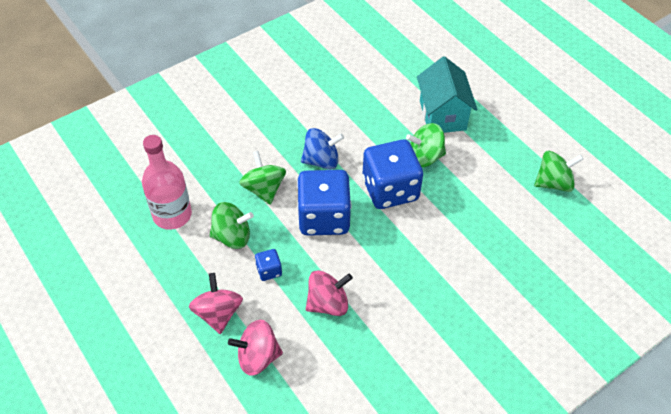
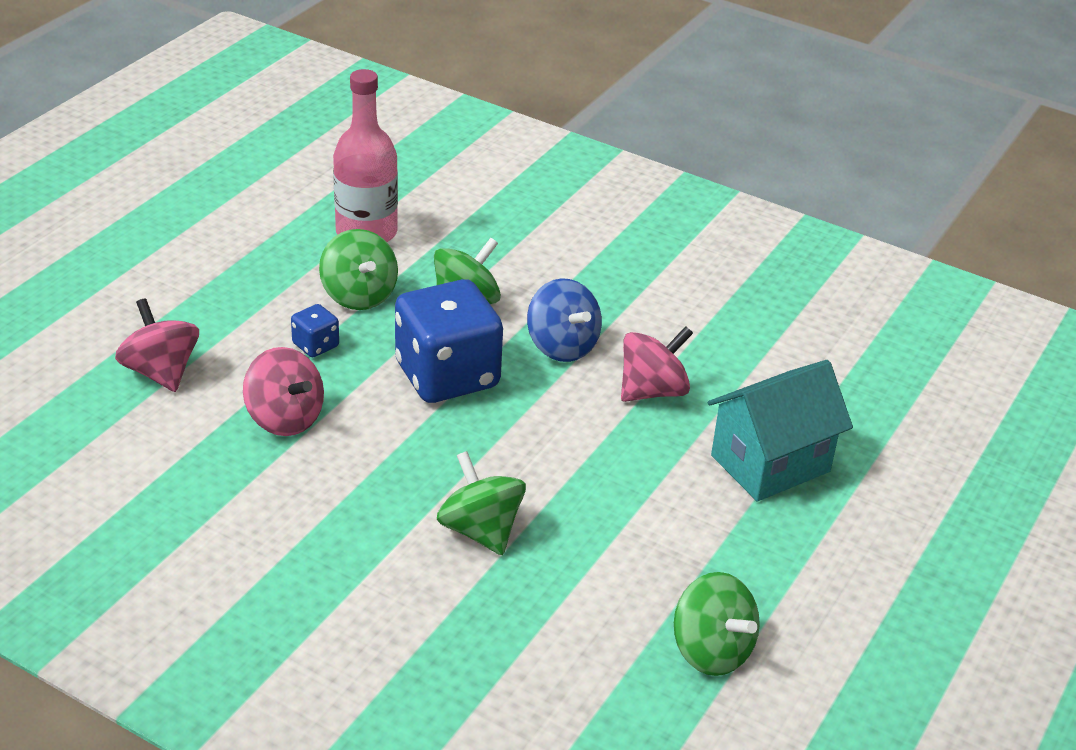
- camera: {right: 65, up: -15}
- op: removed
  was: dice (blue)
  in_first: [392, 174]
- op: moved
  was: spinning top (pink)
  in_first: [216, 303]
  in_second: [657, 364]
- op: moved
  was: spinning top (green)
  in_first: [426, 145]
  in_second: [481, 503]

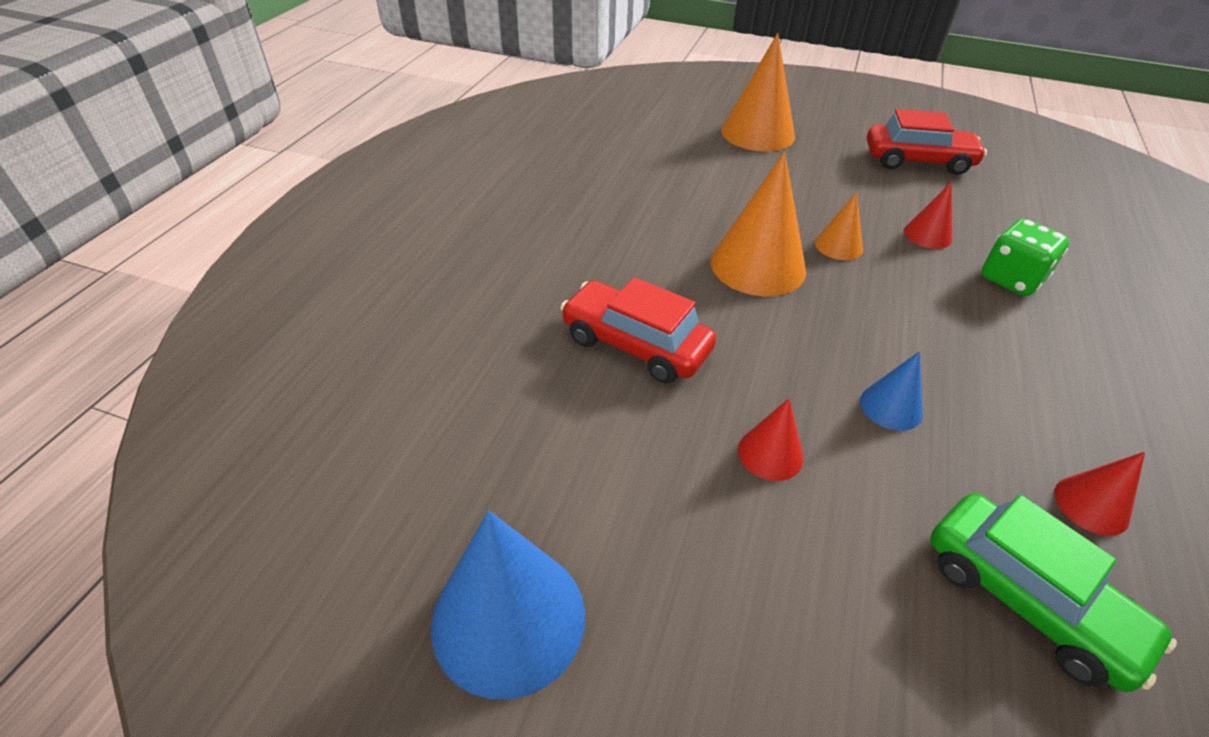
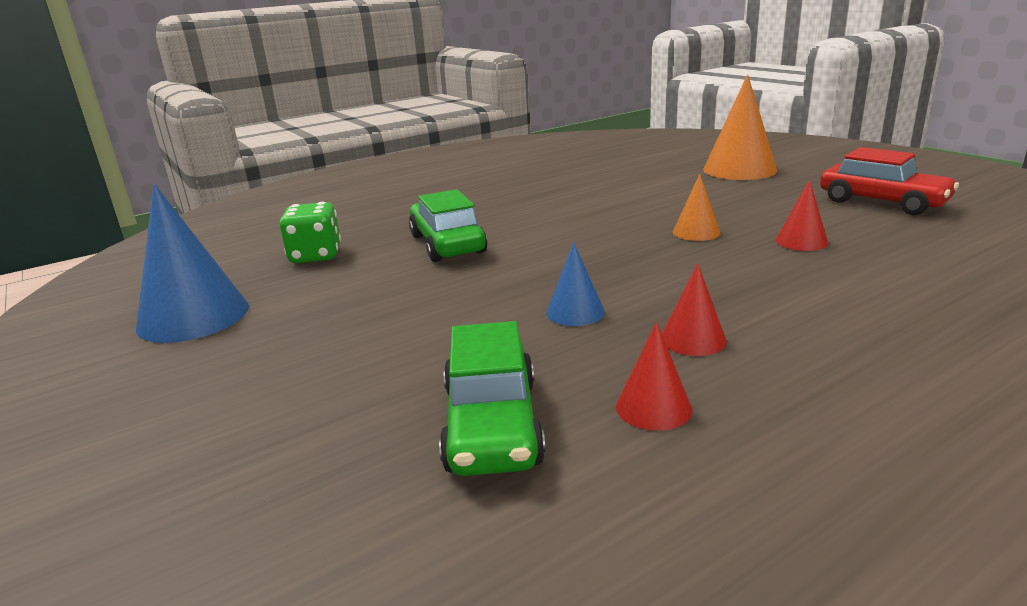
- camera: {right: 40, up: -20}
- op: removed
  was: cone (orange)
  in_first: [758, 224]
- op: moved
  was: cone (red)
  in_first: [770, 439]
  in_second: [694, 309]
- op: moved
  was: dice (green)
  in_first: [1025, 257]
  in_second: [310, 232]
- op: recoloured
  was: car (red)
  now: car (green)
  in_first: [638, 330]
  in_second: [448, 225]

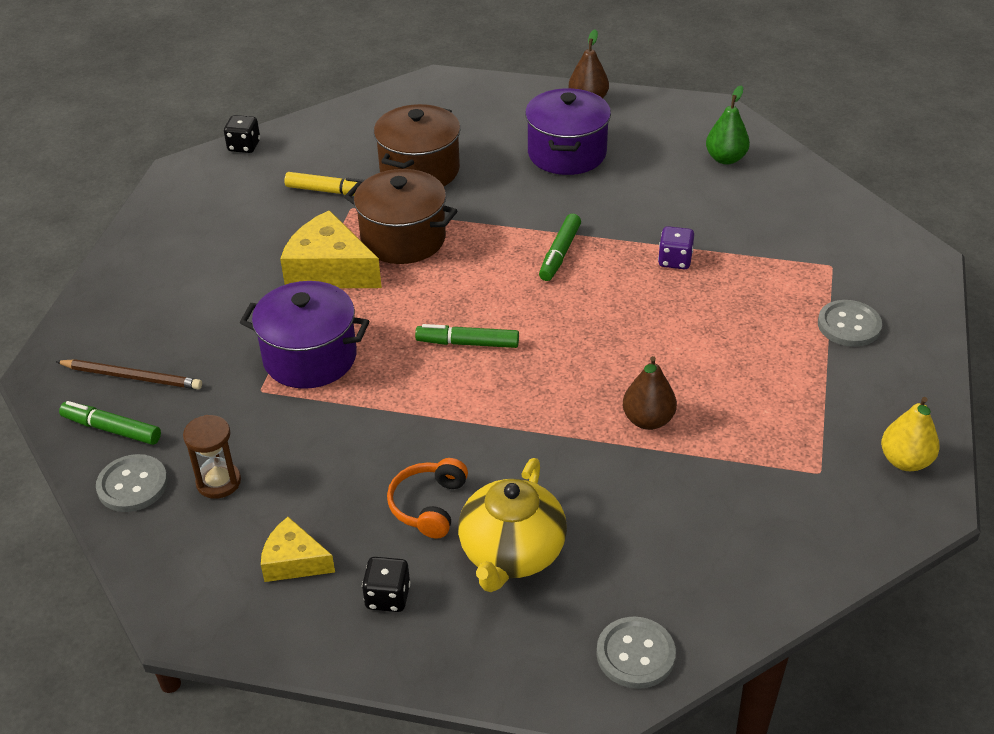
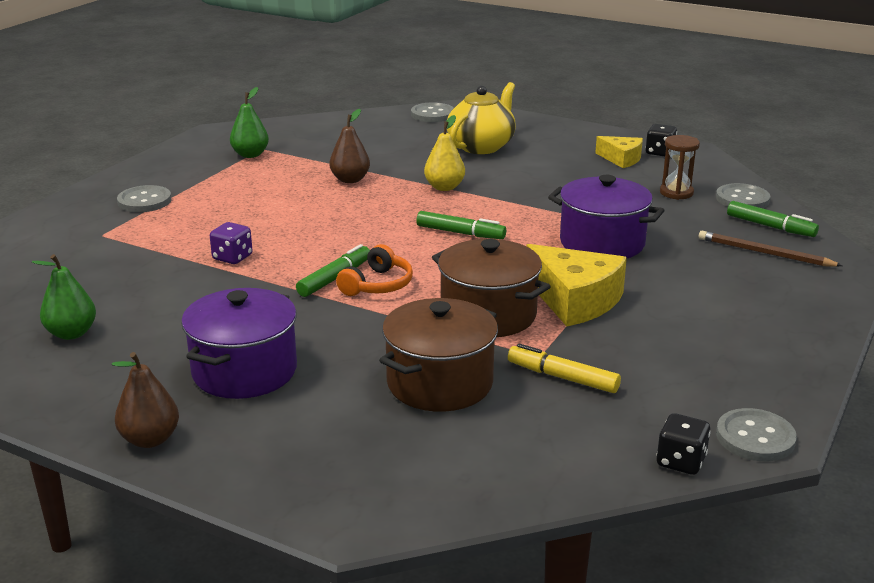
- camera: {right: -165, up: -15}
- op: added
  now: pear (green)
  in_second: [249, 122]
- op: added
  now: button (grey)
  in_second: [756, 434]
- op: moved
  was: dice (black)
  in_first: [386, 584]
  in_second: [661, 140]
- op: moved
  was: headphones (orange)
  in_first: [427, 498]
  in_second: [374, 270]
- op: moved
  was: pear (yellow)
  in_first: [910, 434]
  in_second: [444, 153]

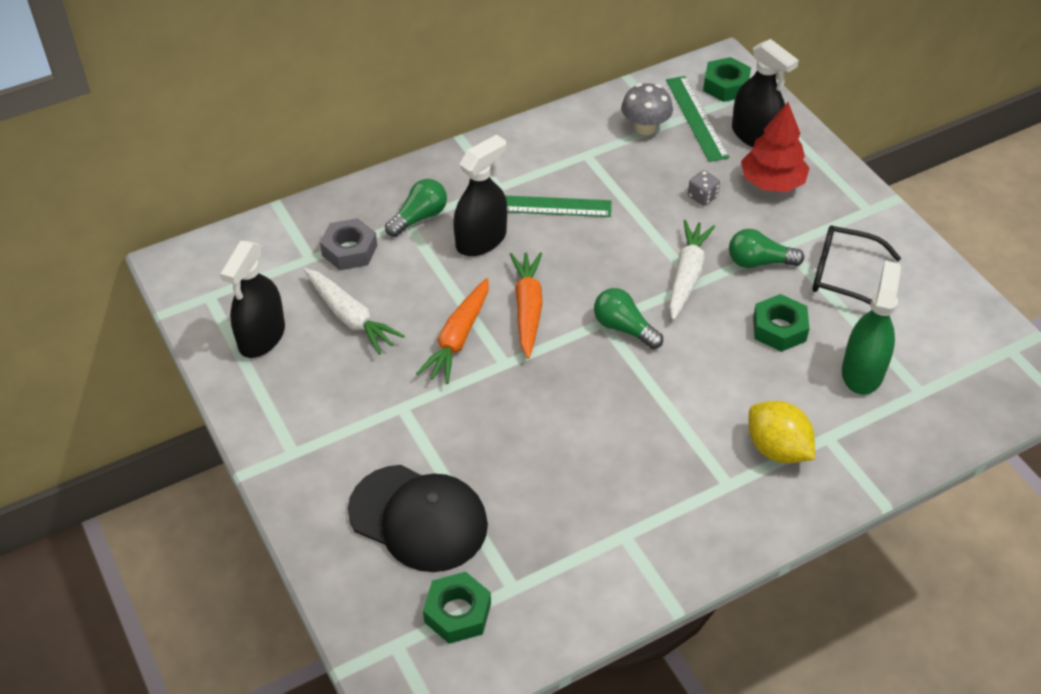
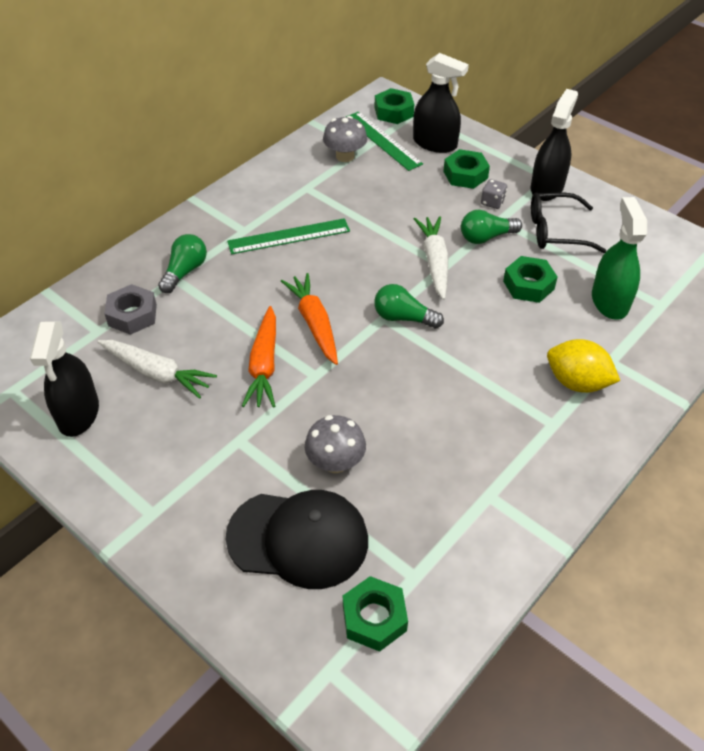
- camera: {right: -20, up: 0}
- op: added
  now: mushroom (grey)
  in_second: [335, 444]
- op: moved
  was: spray bottle (black)
  in_first: [480, 195]
  in_second: [554, 145]
- op: moved
  was: dice (grey)
  in_first: [704, 188]
  in_second: [494, 194]
- op: replaced
  was: tree (red)
  now: nut (green)
  in_first: [775, 147]
  in_second: [466, 169]

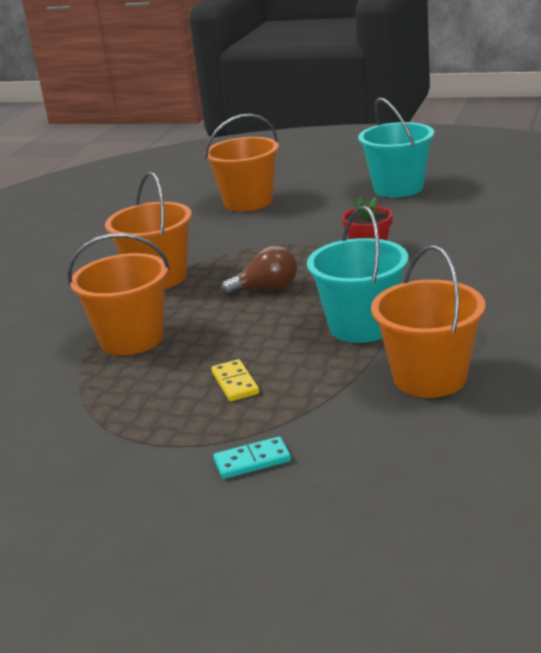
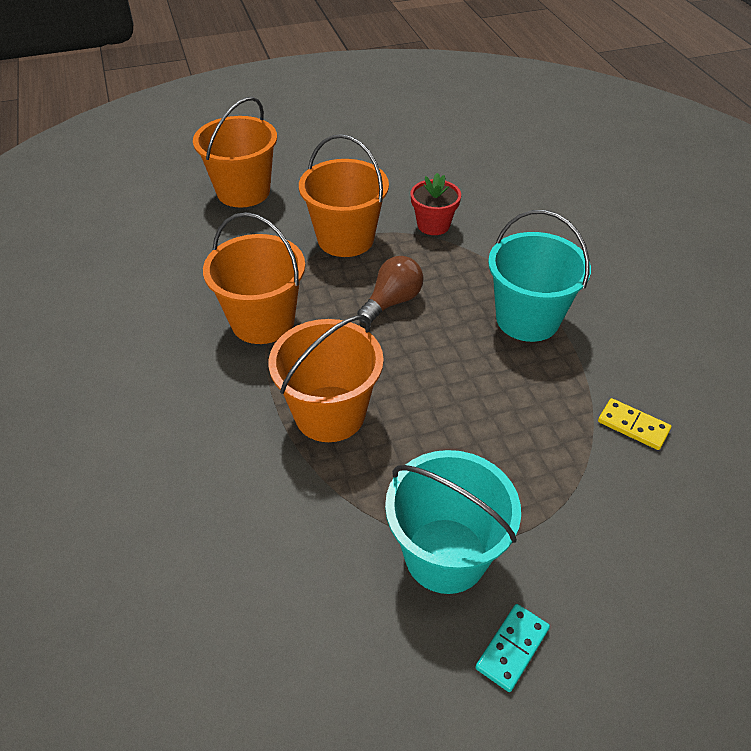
- camera: {right: -40, up: 20}
- op: moved
  was: domino (yellow)
  in_first: [235, 380]
  in_second: [634, 424]
- op: moved
  was: domino (turquoise)
  in_first: [252, 458]
  in_second: [513, 648]
- op: moved
  was: bucket (turquoise)
  in_first: [396, 148]
  in_second: [453, 522]
- op: moved
  was: bucket (orange)
  in_first: [428, 322]
  in_second: [344, 195]

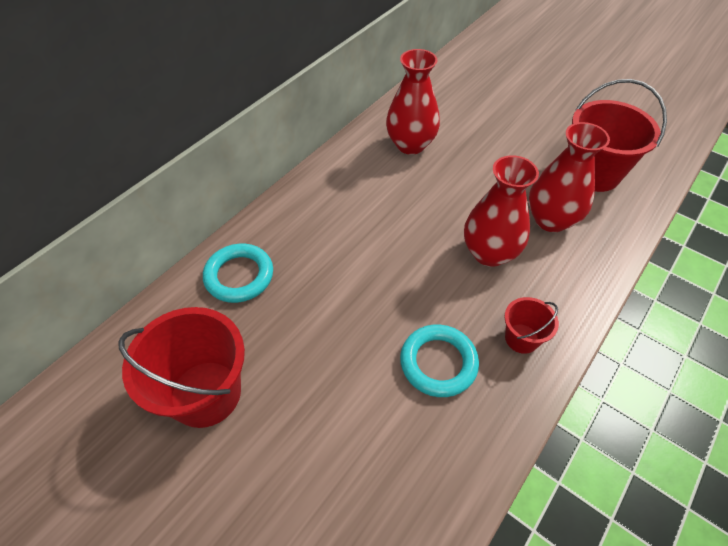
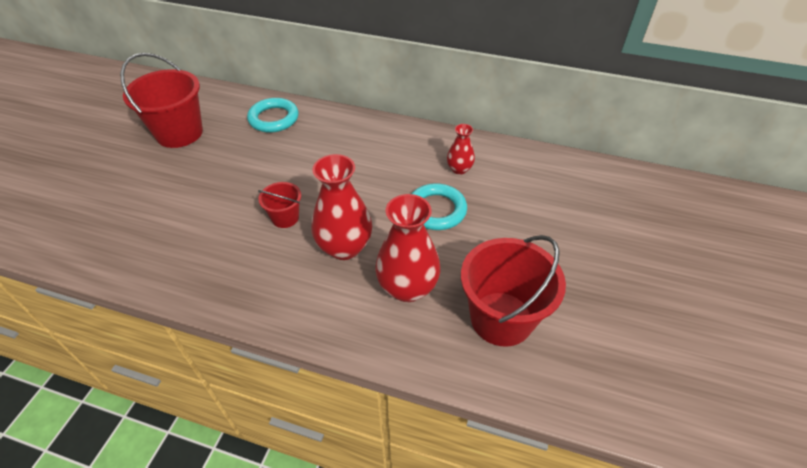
- camera: {right: 70, up: -5}
- op: moved
  was: ring (turquoise)
  in_first: [439, 361]
  in_second: [439, 206]
- op: moved
  was: bucket (red)
  in_first: [531, 325]
  in_second: [279, 205]
- op: resized
  was: vase (red)
  in_first: [413, 102]
  in_second: [461, 149]
  ratio: 0.54

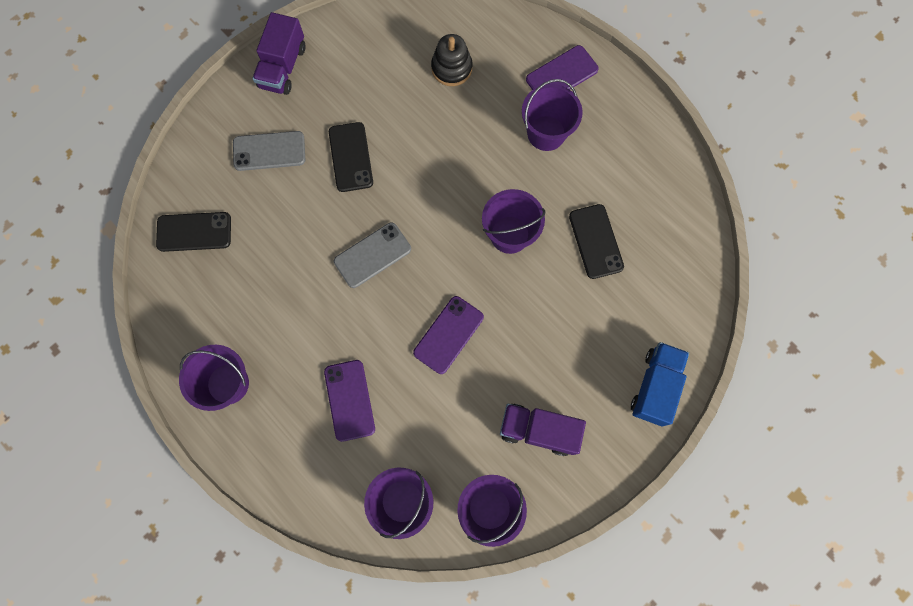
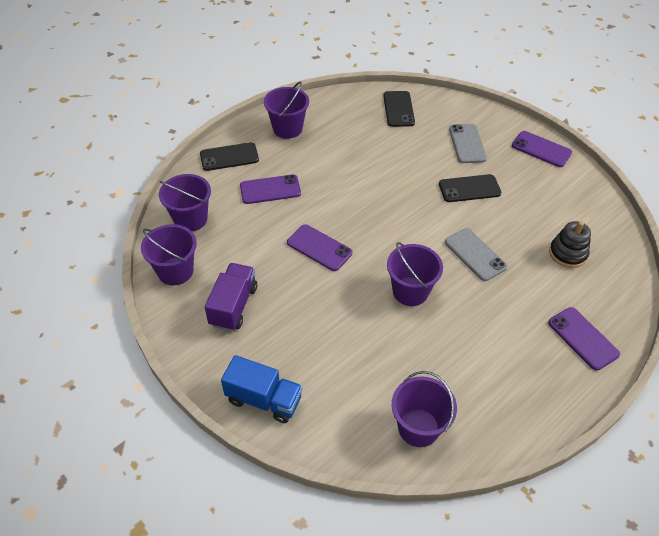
- camera: {right: 90, up: -25}
- op: moved
  was: phone (grey)
  in_first: [372, 255]
  in_second: [476, 254]
- op: moved
  was: bucket (purple)
  in_first: [552, 115]
  in_second: [424, 409]
- op: moved
  was: phone (black)
  in_first: [596, 241]
  in_second: [229, 156]
- op: replaced
  was: truck (purple)
  now: phone (purple)
  in_first: [278, 53]
  in_second: [542, 149]

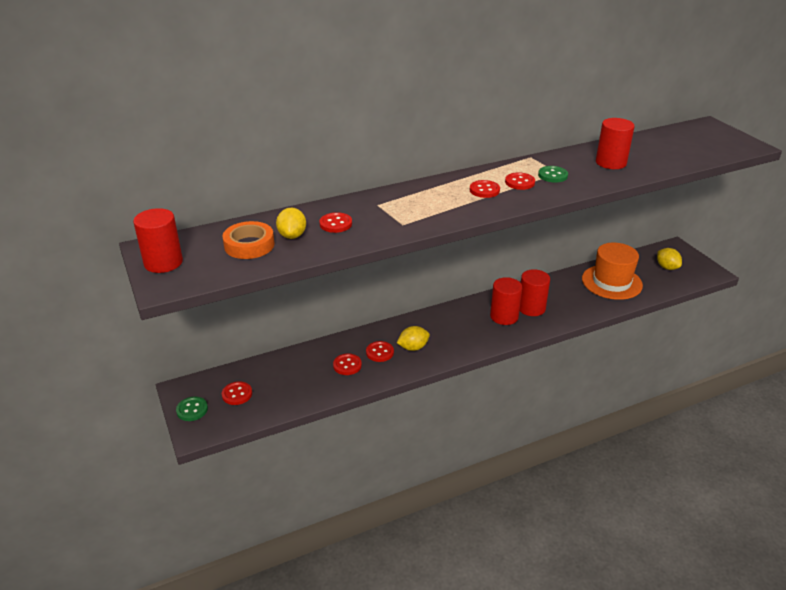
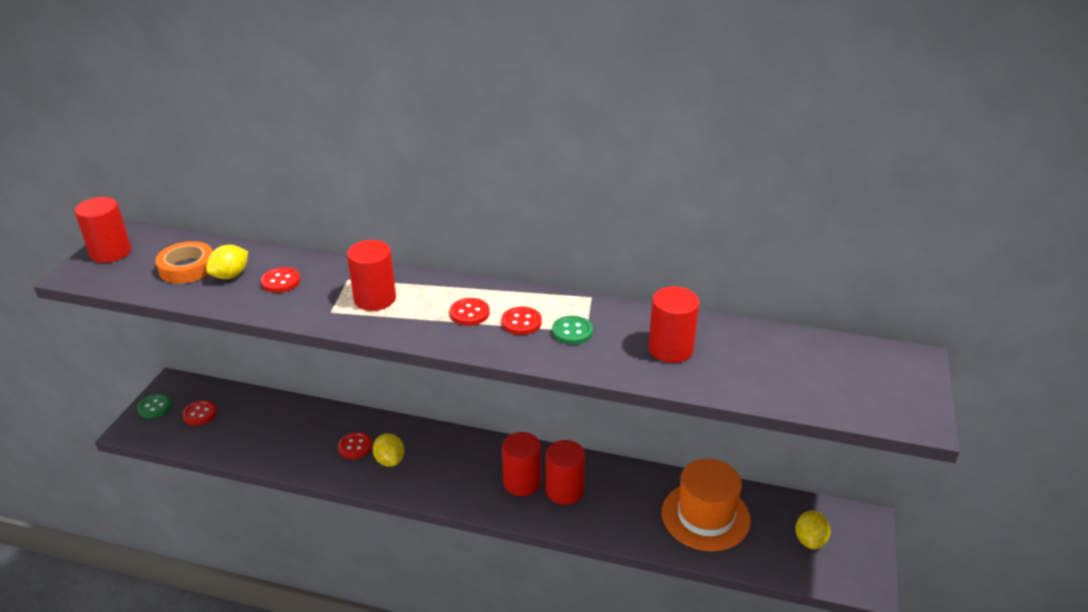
- camera: {right: 40, up: 0}
- op: removed
  was: button (red)
  in_first: [347, 364]
- op: added
  now: cylinder (red)
  in_second: [371, 275]
- op: turned
  was: lemon (yellow)
  in_first: [413, 338]
  in_second: [388, 450]
  clockwise: 45

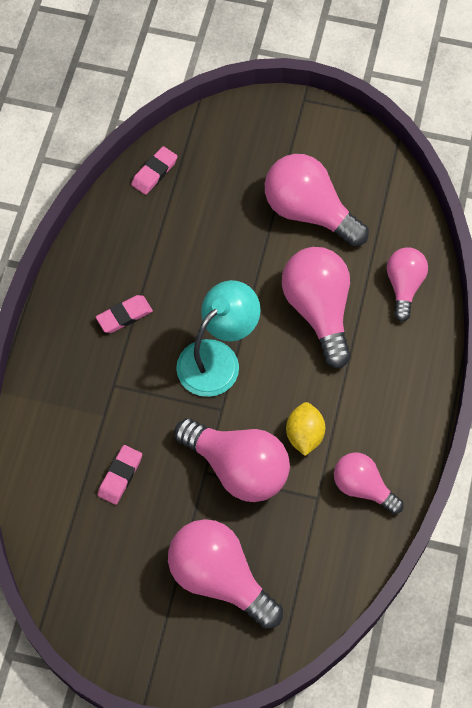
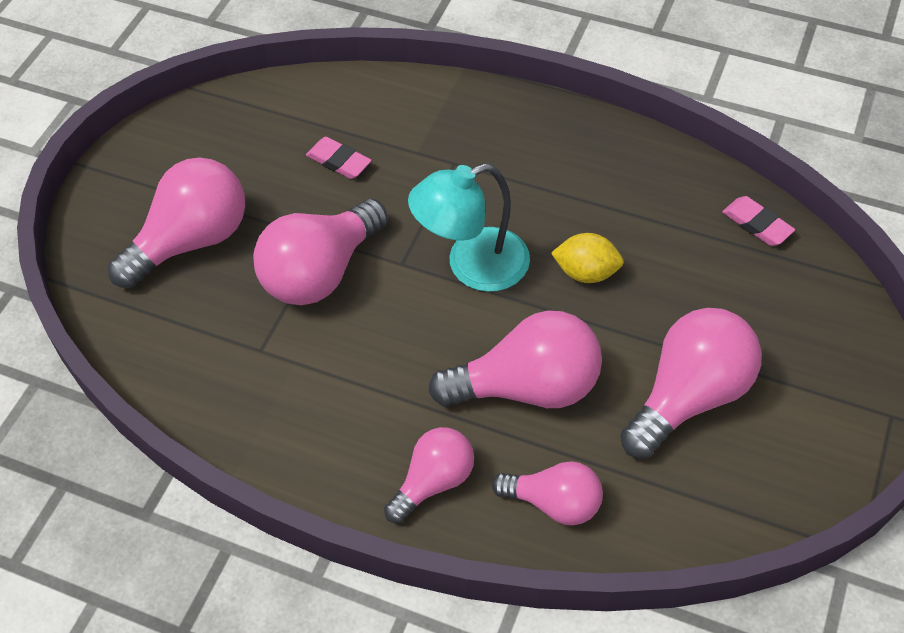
- camera: {right: 100, up: -10}
- op: removed
  was: eraser (pink)
  in_first: [124, 314]
- op: moved
  was: lemon (yellow)
  in_first: [305, 429]
  in_second: [587, 258]
- op: moved
  was: light bulb (pink)
  in_first: [368, 483]
  in_second: [429, 475]
- op: turned
  was: lamp (turquoise)
  in_first: [218, 338]
  in_second: [469, 228]
  clockwise: 105

